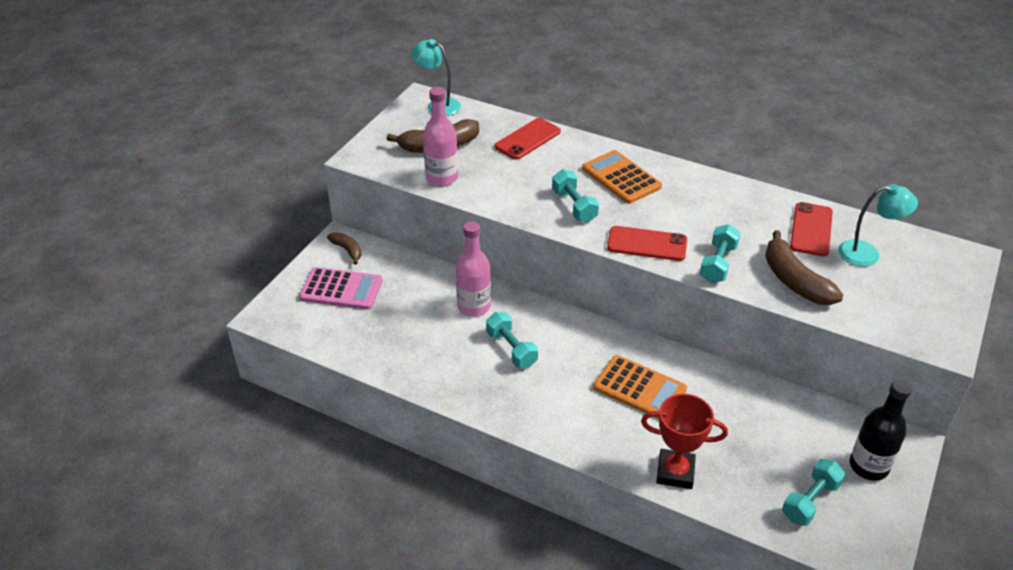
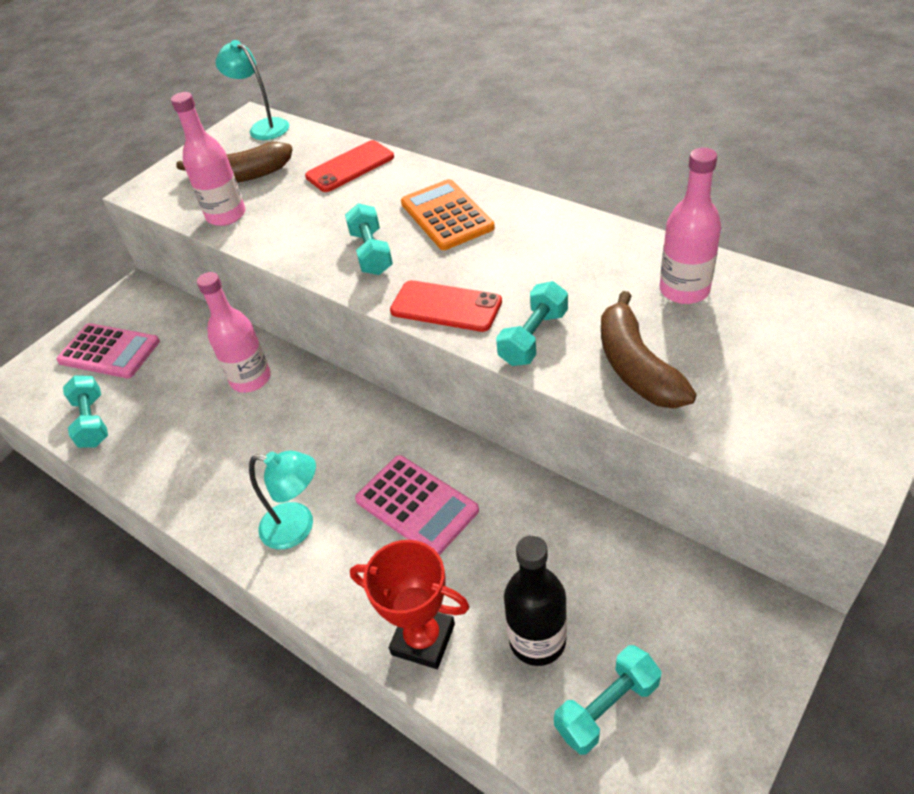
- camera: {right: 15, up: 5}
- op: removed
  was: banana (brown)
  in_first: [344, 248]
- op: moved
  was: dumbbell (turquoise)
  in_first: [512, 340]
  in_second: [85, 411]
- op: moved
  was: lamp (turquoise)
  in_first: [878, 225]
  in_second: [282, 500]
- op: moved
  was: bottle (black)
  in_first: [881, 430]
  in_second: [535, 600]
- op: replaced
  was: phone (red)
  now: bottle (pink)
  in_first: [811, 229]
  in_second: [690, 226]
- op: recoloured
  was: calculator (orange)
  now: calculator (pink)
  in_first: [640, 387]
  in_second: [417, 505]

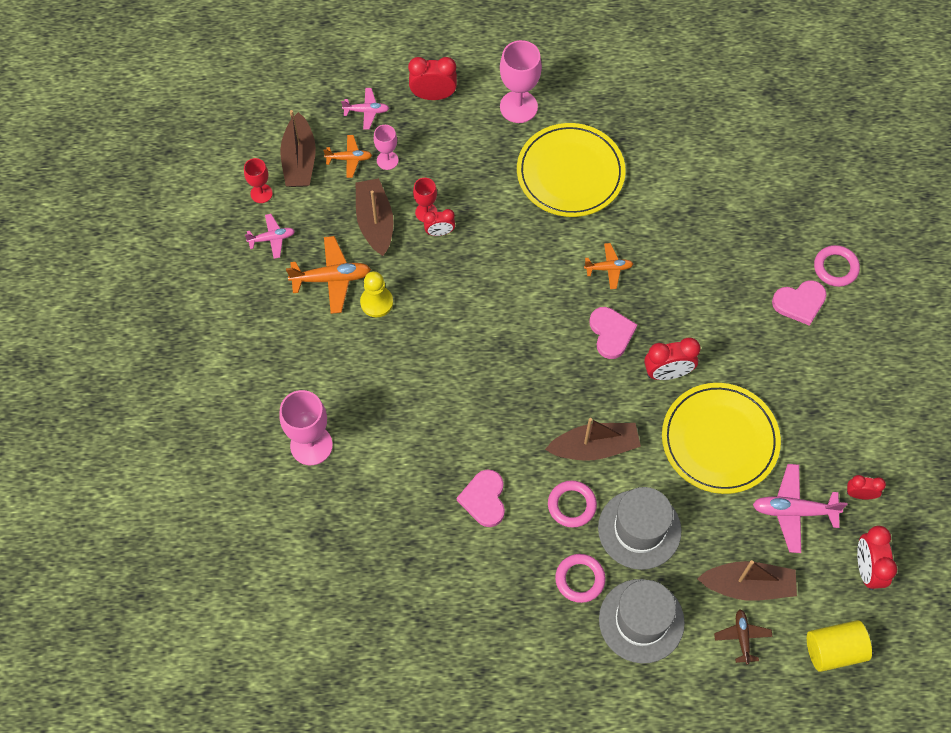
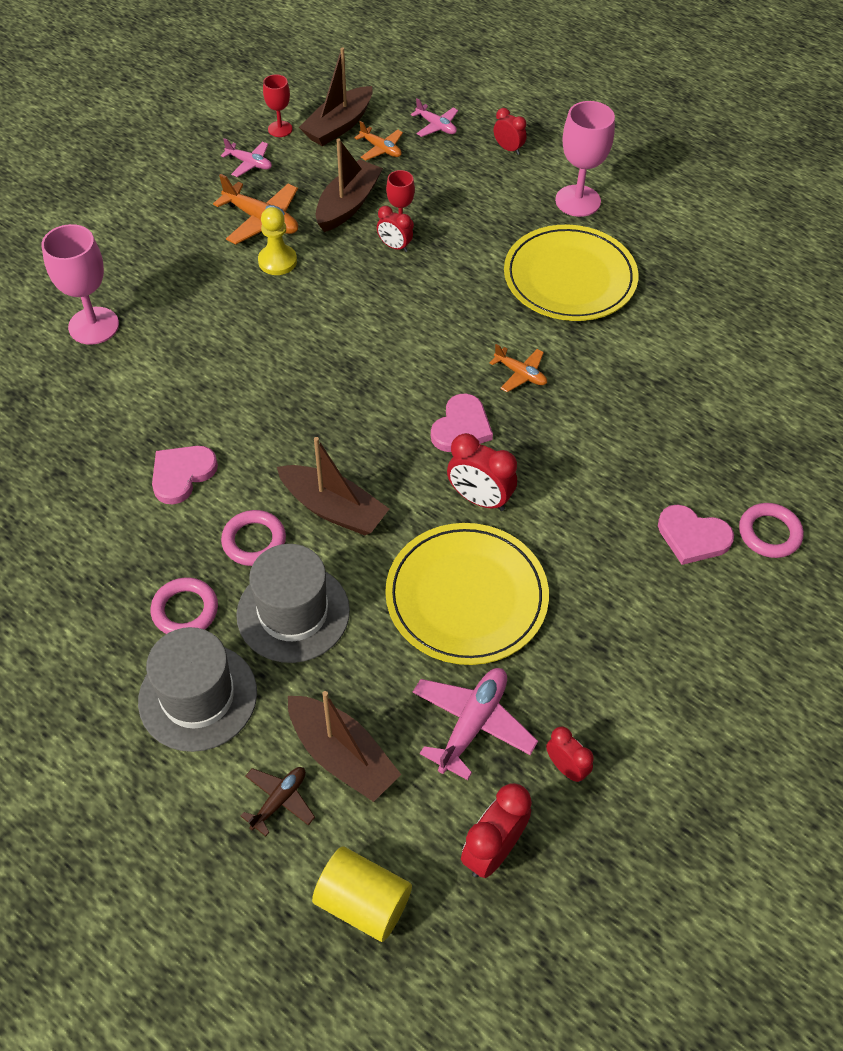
- camera: {right: 40, up: -10}
- op: removed
  was: goblet (pink)
  in_first: [386, 147]
- op: turned
  was: plane (pink)
  in_first: [800, 508]
  in_second: [475, 724]
  clockwise: 75
- op: resized
  was: clock (red)
  in_first: [432, 78]
  in_second: [510, 131]
  ratio: 0.63

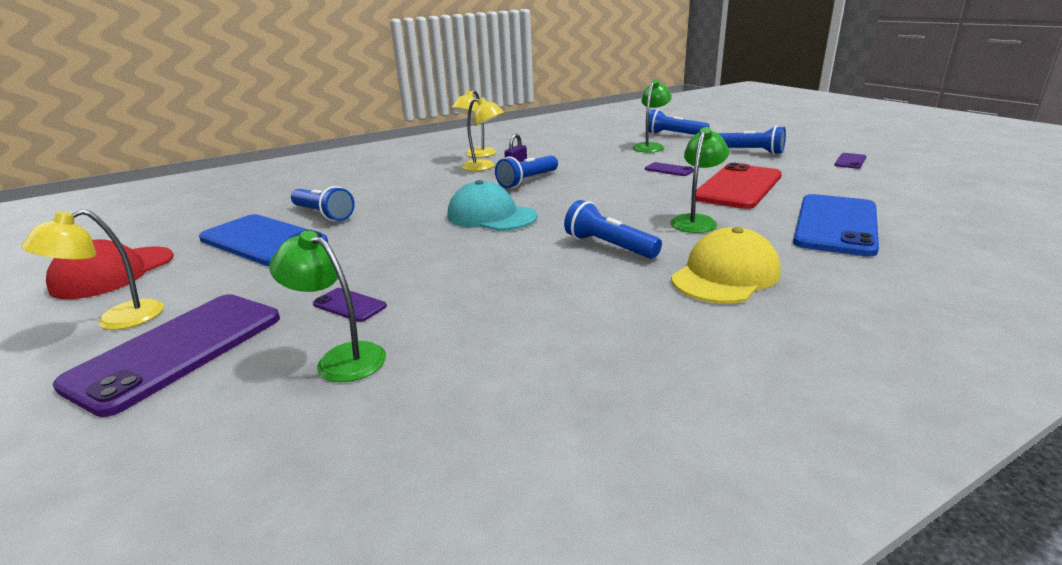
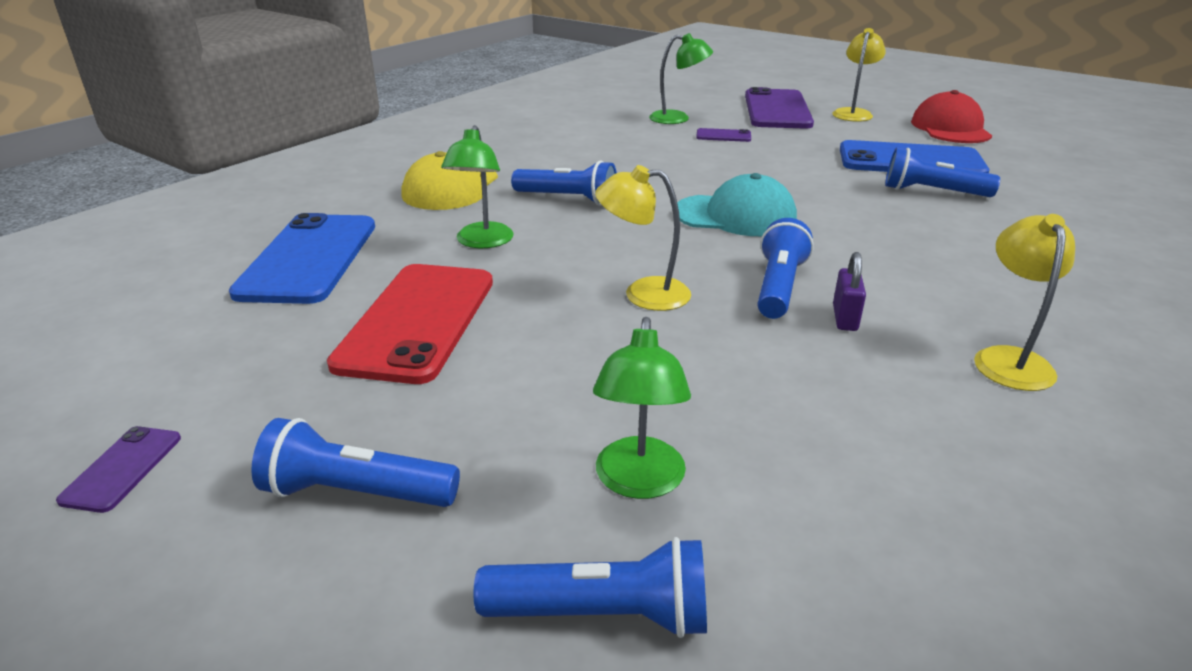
- camera: {right: 155, up: 5}
- op: removed
  was: phone (purple)
  in_first: [669, 169]
- op: moved
  was: lamp (yellow)
  in_first: [483, 134]
  in_second: [643, 238]

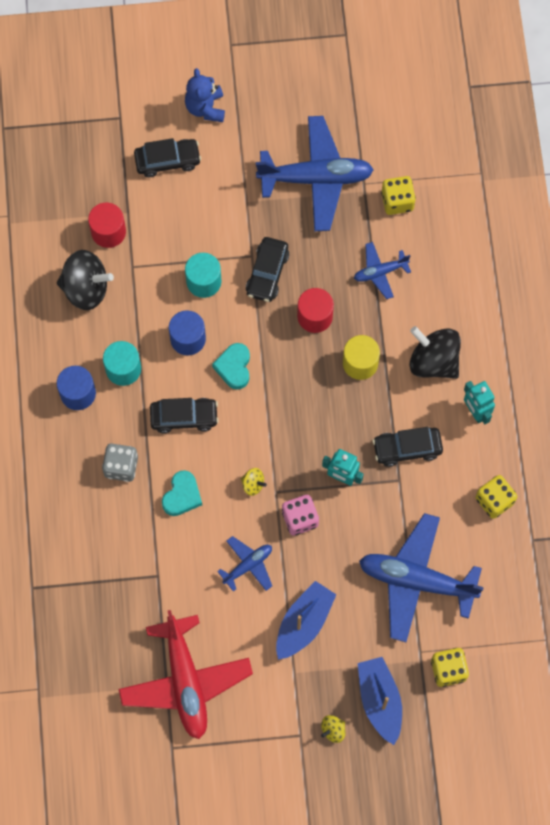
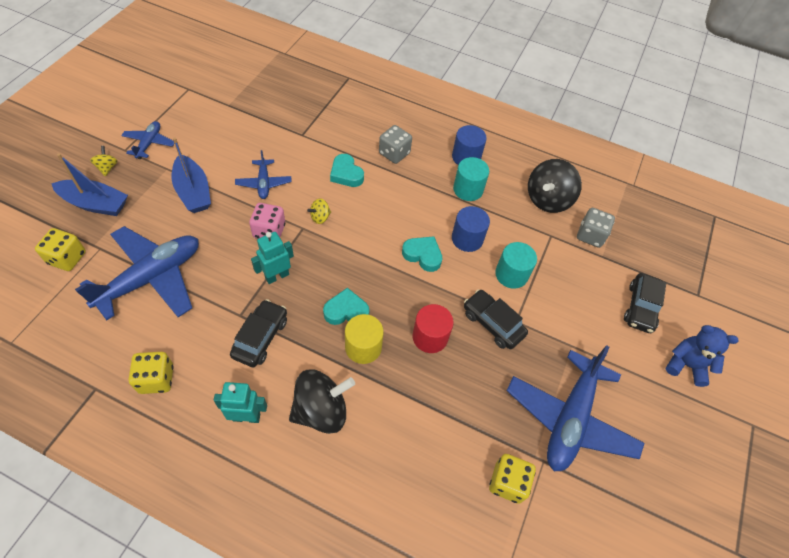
- camera: {right: 115, up: -15}
- op: removed
  was: plane (red)
  in_first: [185, 674]
- op: removed
  was: car (black)
  in_first: [184, 416]
- op: added
  now: heart (turquoise)
  in_second: [346, 306]
- op: moved
  was: plane (blue)
  in_first: [382, 270]
  in_second: [147, 140]
- op: replaced
  was: cylinder (red)
  now: dice (grey)
  in_first: [107, 225]
  in_second: [596, 228]

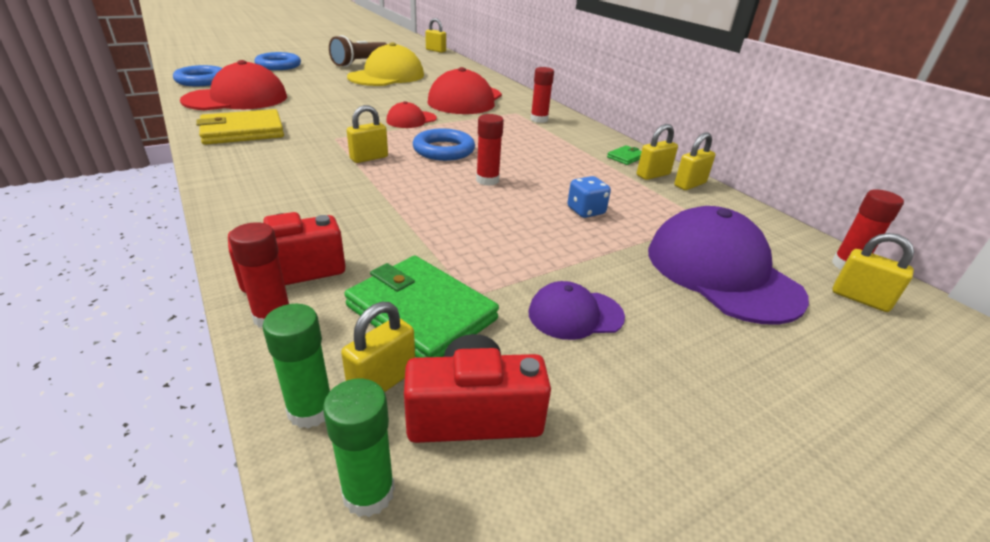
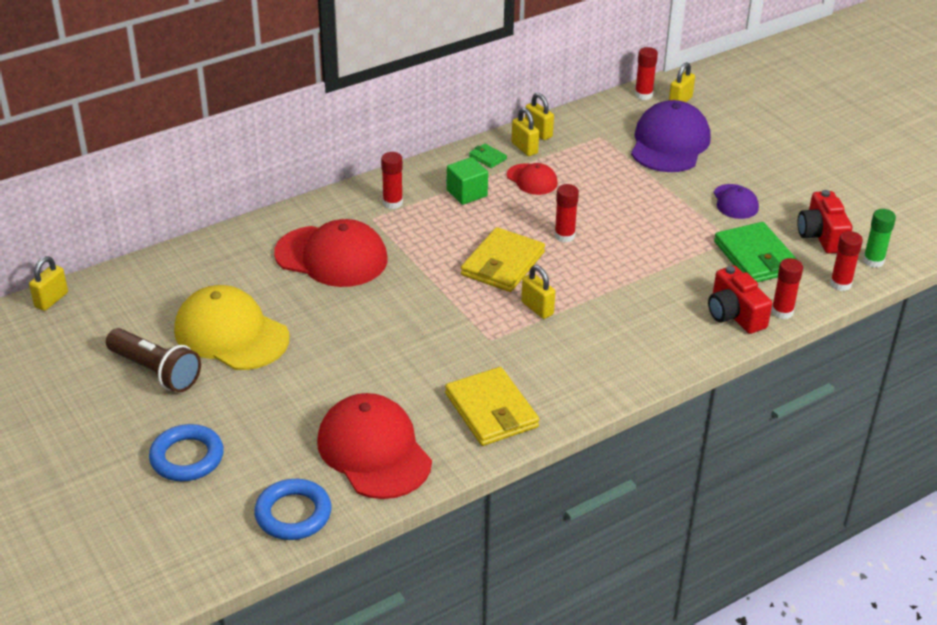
- camera: {right: -90, up: 5}
- op: removed
  was: padlock (yellow)
  in_first: [378, 347]
- op: removed
  was: dice (blue)
  in_first: [589, 197]
- op: added
  now: cube (green)
  in_second: [467, 181]
- op: moved
  was: cap (red)
  in_first: [411, 114]
  in_second: [532, 179]
- op: replaced
  was: ring (blue)
  now: wallet (yellow)
  in_first: [444, 145]
  in_second: [503, 259]
- op: recoloured
  was: glue stick (green)
  now: glue stick (red)
  in_first: [296, 366]
  in_second: [846, 261]
- op: turned
  was: wallet (green)
  in_first: [421, 307]
  in_second: [755, 252]
  clockwise: -60
- op: turned
  was: cap (purple)
  in_first: [728, 265]
  in_second: [671, 136]
  clockwise: 135

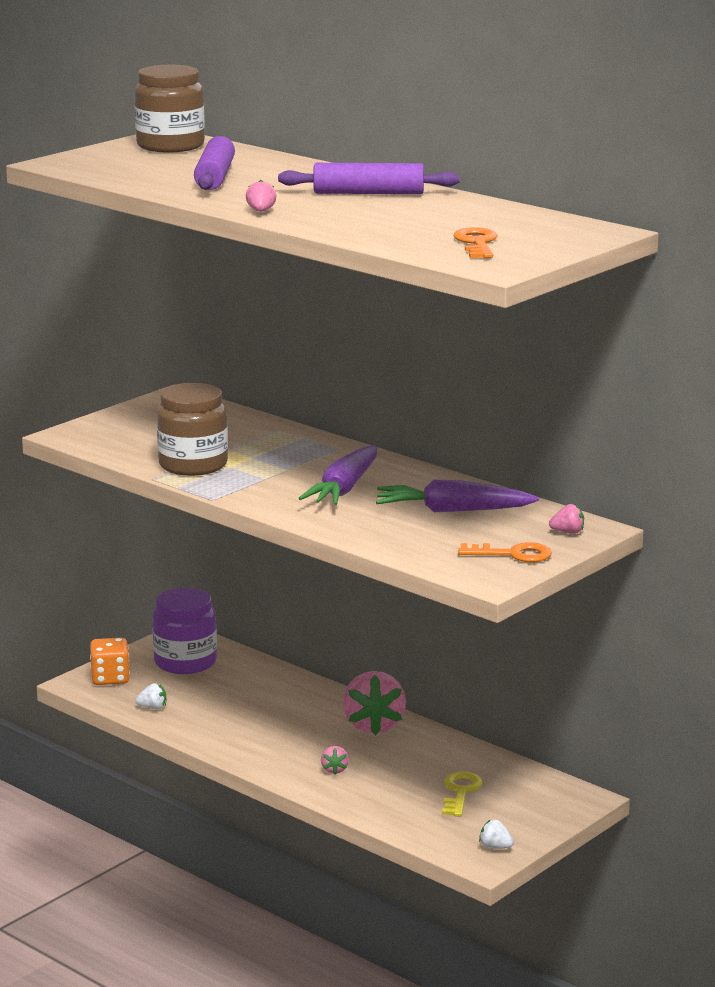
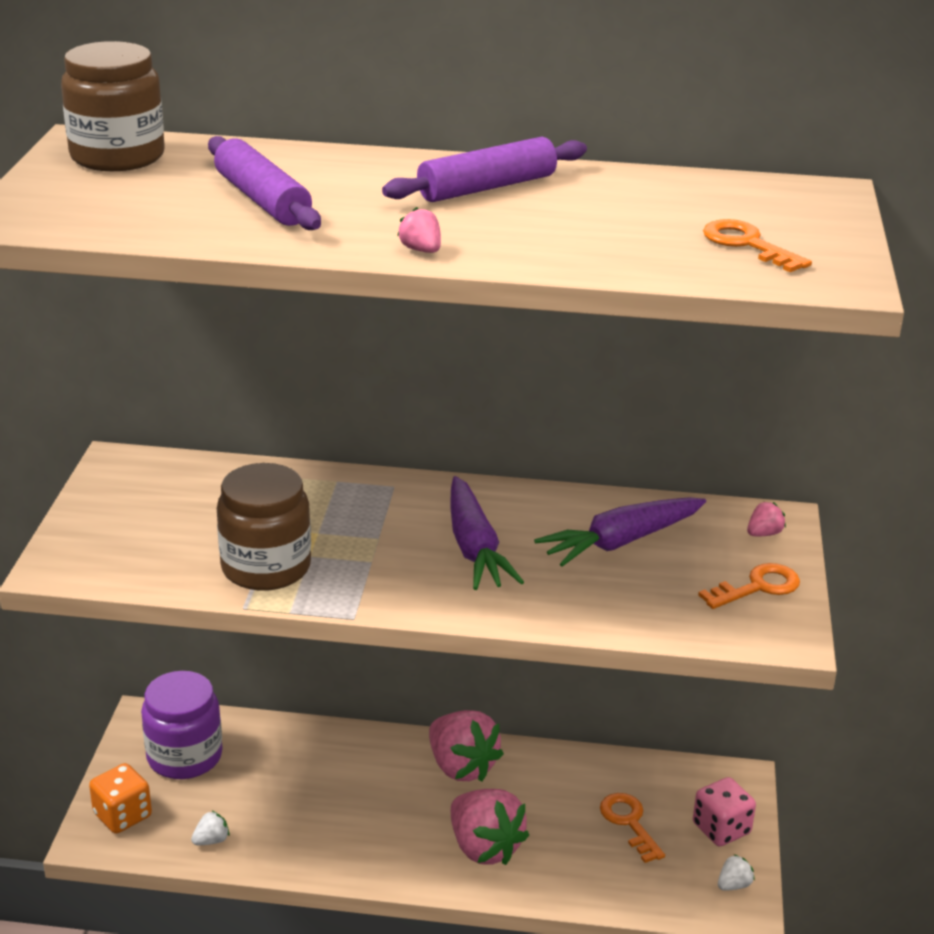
- camera: {right: -35, up: 10}
- op: added
  now: dice (pink)
  in_second: [724, 811]
- op: recoloured
  was: key (yellow)
  now: key (orange)
  in_first: [462, 794]
  in_second: [632, 828]
- op: turned
  was: strawberry (white)
  in_first: [496, 834]
  in_second: [736, 872]
  clockwise: 150
- op: resized
  was: strawberry (pink)
  in_first: [335, 760]
  in_second: [490, 827]
  ratio: 2.32

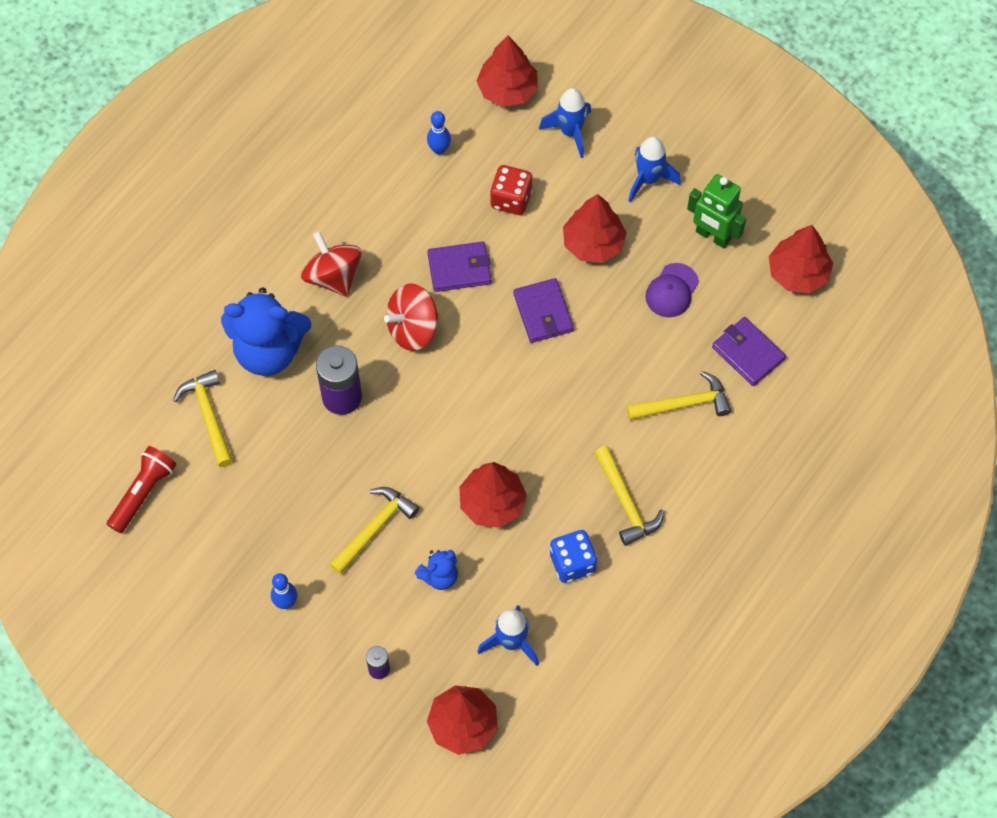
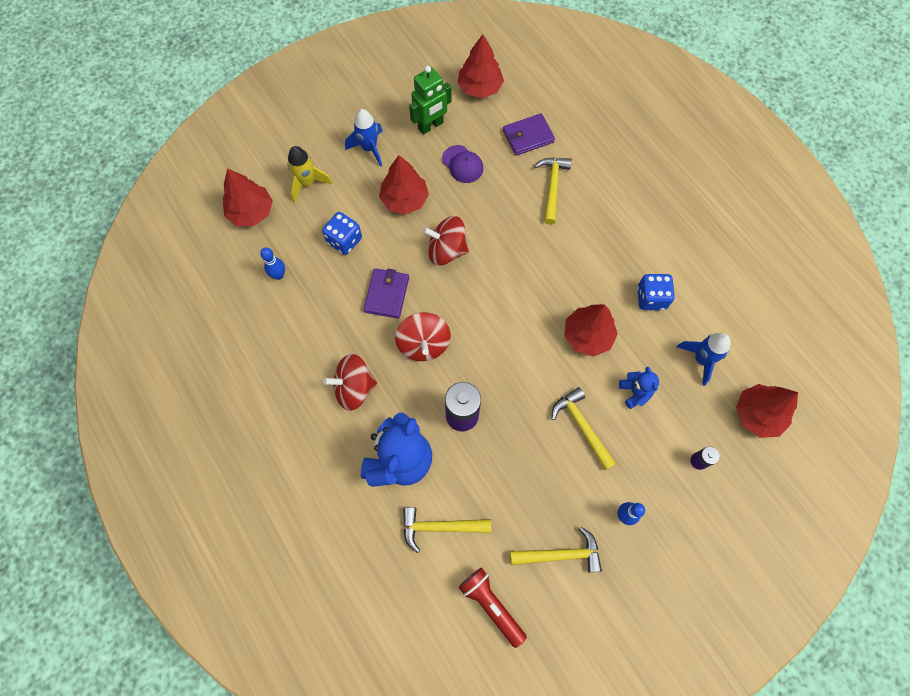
- camera: {right: -70, up: 5}
- op: moved
  was: hammer (yellow)
  in_first: [629, 496]
  in_second: [556, 550]
- op: replaced
  was: wallet (purple)
  now: spinning top (red)
  in_first: [543, 310]
  in_second: [446, 241]
- op: recoloured
  was: dice (red)
  now: dice (blue)
  in_first: [511, 190]
  in_second: [342, 233]
- op: recoloured
  was: rocket (blue)
  now: rocket (yellow)
  in_first: [565, 123]
  in_second: [310, 174]

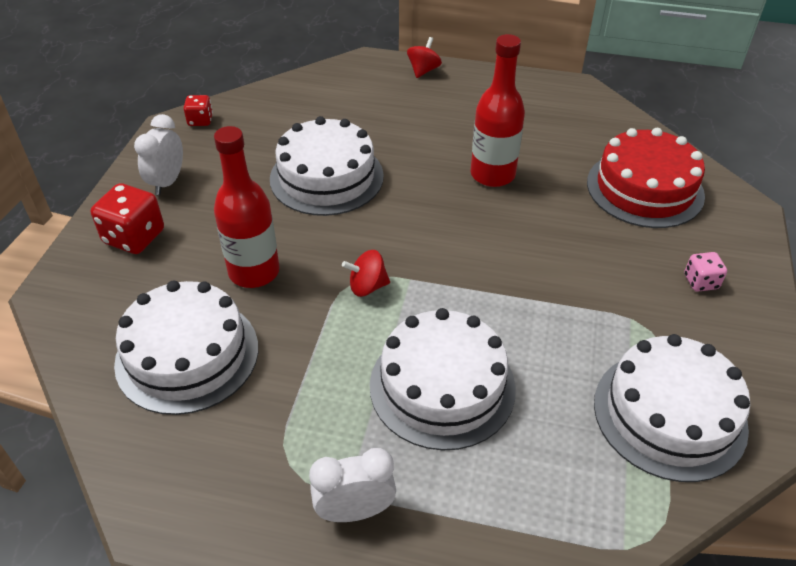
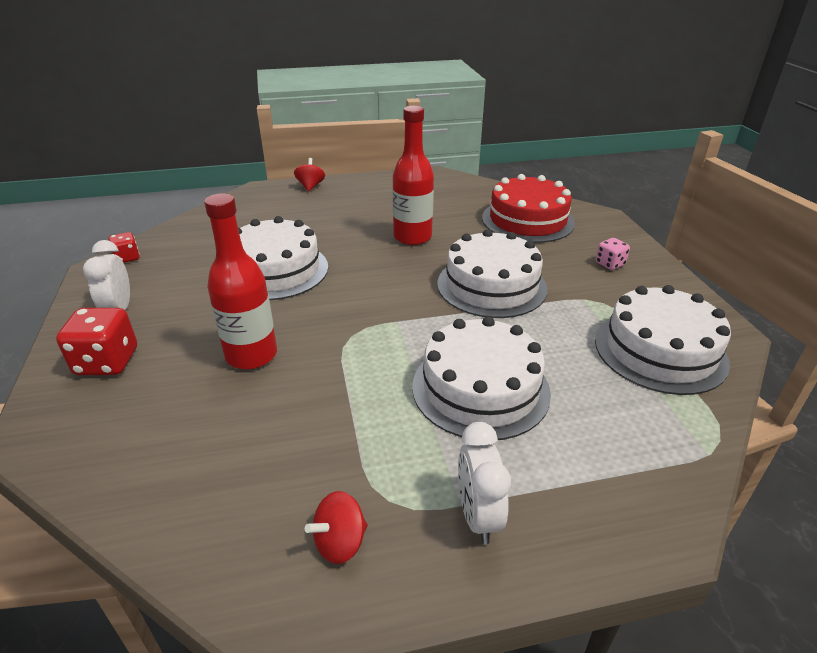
- camera: {right: -25, up: -10}
- op: moved
  was: cake (white)
  in_first: [186, 348]
  in_second: [492, 273]
- op: moved
  was: spinning top (red)
  in_first: [366, 273]
  in_second: [336, 527]
- op: turned
  was: clock (white)
  in_first: [352, 485]
  in_second: [484, 483]
  clockwise: -60

